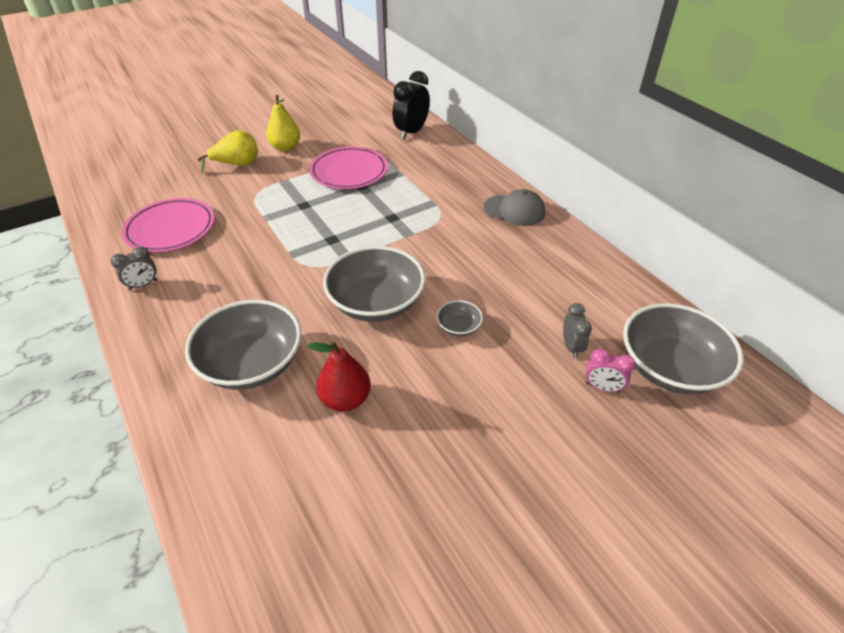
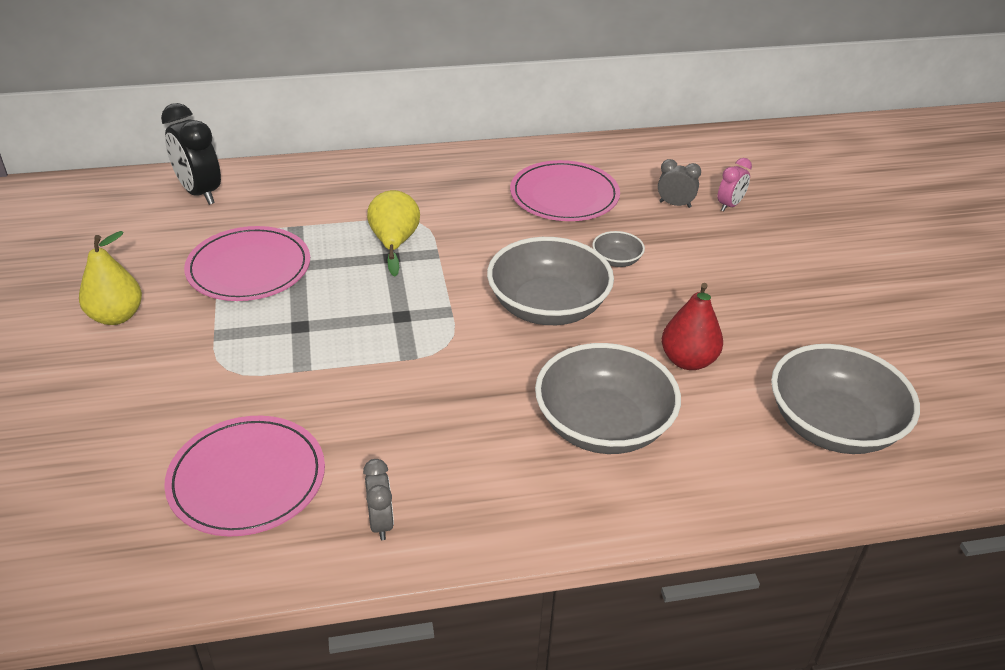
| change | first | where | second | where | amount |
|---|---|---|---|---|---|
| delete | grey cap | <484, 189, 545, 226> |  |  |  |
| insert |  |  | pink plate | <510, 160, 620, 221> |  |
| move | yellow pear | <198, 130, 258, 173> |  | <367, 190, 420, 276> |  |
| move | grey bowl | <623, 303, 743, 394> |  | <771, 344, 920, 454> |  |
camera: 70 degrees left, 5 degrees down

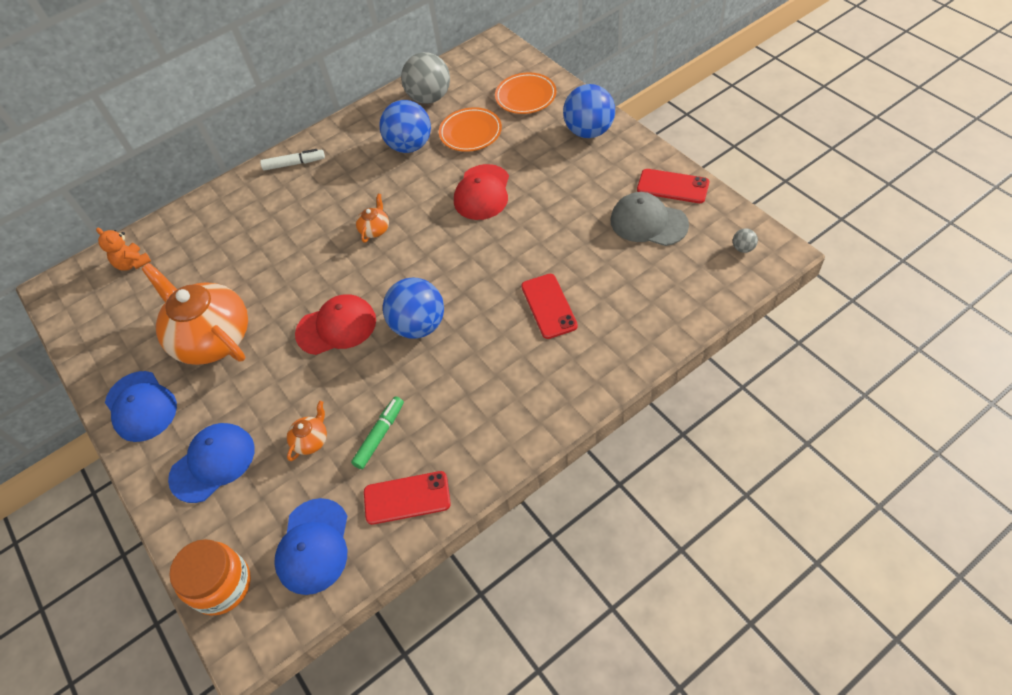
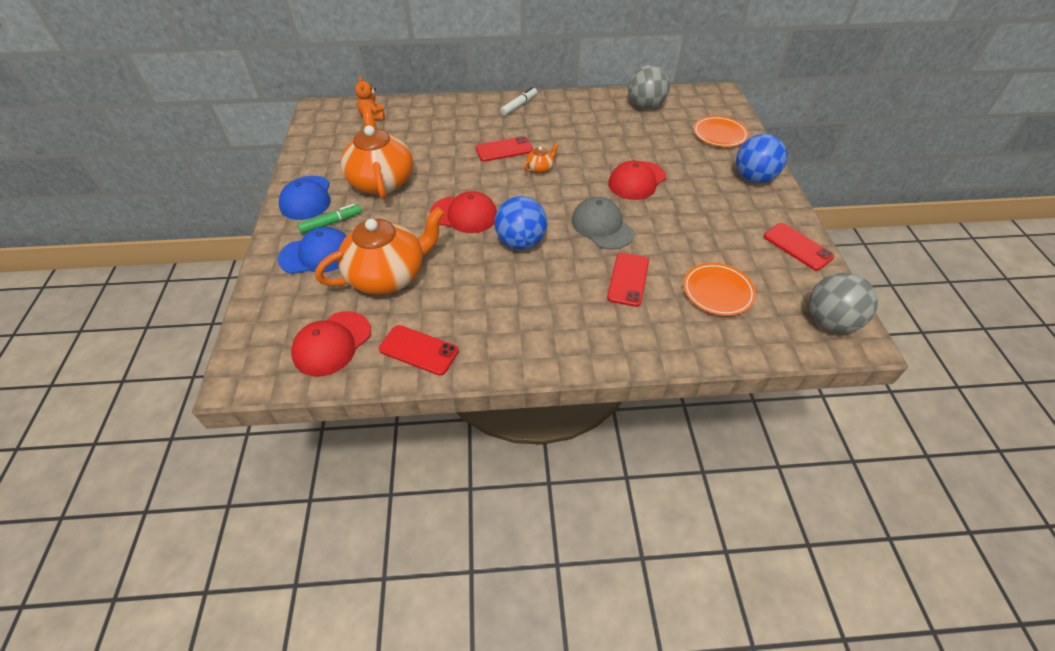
| change | first | where | second | where | amount |
|---|---|---|---|---|---|
| delete | orange jar | <169, 539, 251, 615> |  |  |  |
| delete | blue ball | <379, 100, 431, 153> |  |  |  |
| insert |  |  | red phone | <476, 136, 533, 162> |  |
| move | green marker | <351, 396, 404, 469> |  | <297, 204, 362, 234> |  |
| move | orange plate | <439, 107, 502, 152> |  | <683, 263, 756, 316> |  |
| move | grey cap | <611, 192, 689, 246> |  | <572, 197, 634, 250> |  |
| recolor | blue cap | <274, 498, 347, 595> | red cap | <291, 311, 371, 376> |  |
| rotate | white marker | <260, 149, 325, 171> |  | <500, 87, 537, 116> | 75 degrees counterclockwise |
| resize | orange teapot | <287, 401, 327, 461> |  | <315, 207, 445, 294> | x2.43 |
| resize | grey ball | <733, 228, 758, 253> |  | <809, 273, 878, 333> | x2.43 |
camera: 25 degrees right, 5 degrees down

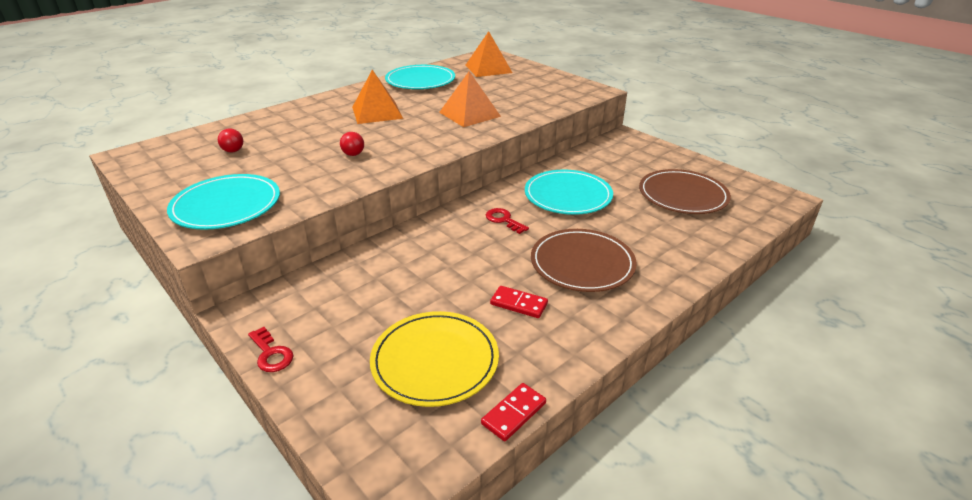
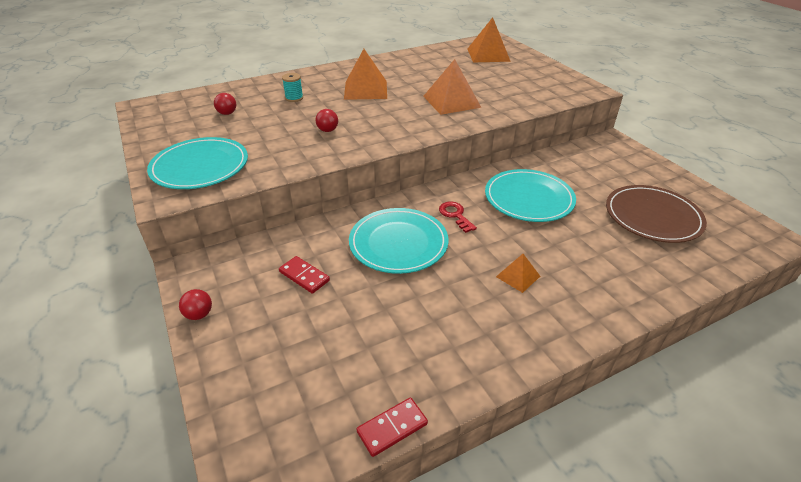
| change | first | where | second | where | amount |
|---|---|---|---|---|---|
| delete | yellow plate | <370, 311, 499, 407> |  |  |  |
| insert |  |  | turquoise spool | <282, 73, 303, 102> |  |
| move | turquoise plate | <385, 65, 455, 89> |  | <349, 208, 449, 274> |  |
| move | red domino | <490, 286, 548, 318> |  | <279, 256, 330, 294> |  |
| replace | red key | <248, 327, 294, 372> | red ball | <179, 289, 212, 320> |  |
| replace | brown plate | <531, 229, 637, 292> | orange pyramid | <496, 254, 540, 293> |  |
camera: 15 degrees right, 5 degrees up

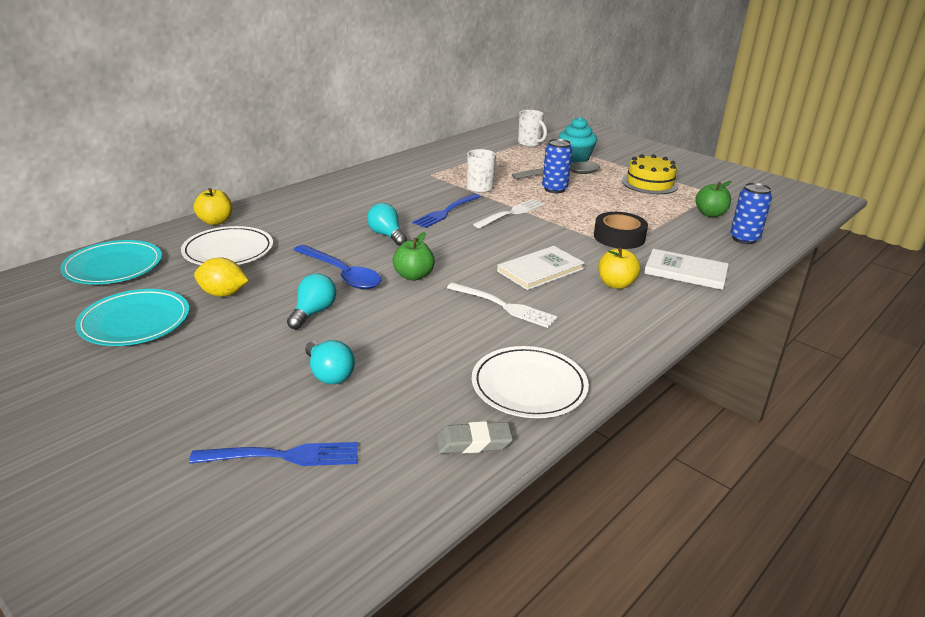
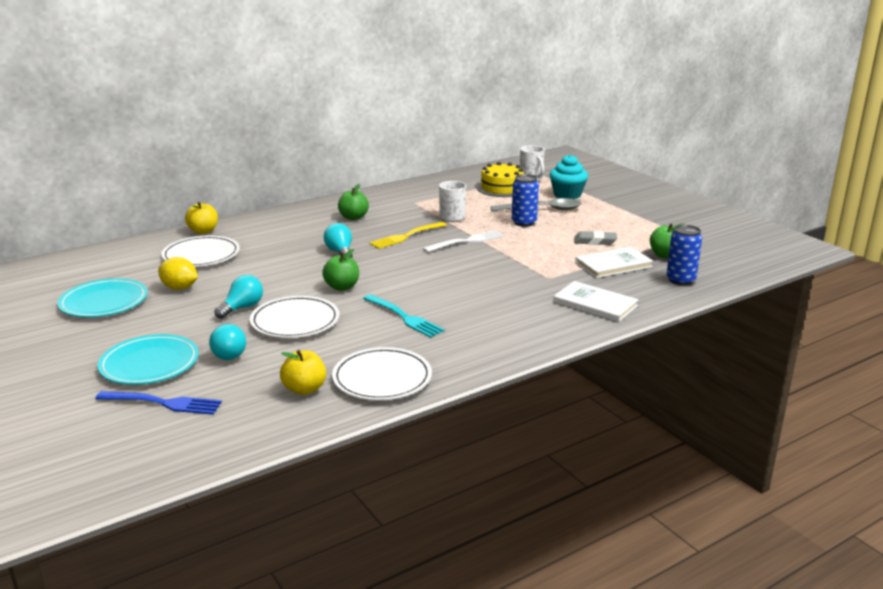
| change | first | where | second | where | amount |
|---|---|---|---|---|---|
| delete | blue spoon | <293, 245, 381, 289> |  |  |  |
| delete | black tape | <594, 212, 648, 249> |  |  |  |
| insert |  |  | white plate | <250, 296, 339, 338> |  |
| insert |  |  | green apple | <338, 184, 369, 220> |  |
| move | turquoise plate | <60, 240, 162, 284> |  | <98, 334, 199, 385> |  |
| move | grey eraser | <436, 421, 513, 454> |  | <574, 231, 617, 245> |  |
| move | white book | <497, 246, 585, 290> |  | <575, 247, 653, 278> |  |
| move | yellow apple | <598, 248, 640, 289> |  | <280, 350, 326, 395> |  |
| move | yellow cake | <622, 154, 679, 194> |  | <477, 162, 524, 197> |  |
| recolor | blue fork | <412, 194, 481, 228> | yellow fork | <369, 222, 446, 249> |  |
| recolor | white fork | <447, 282, 558, 328> | turquoise fork | <363, 294, 445, 337> |  |
camera: 15 degrees right, 5 degrees down

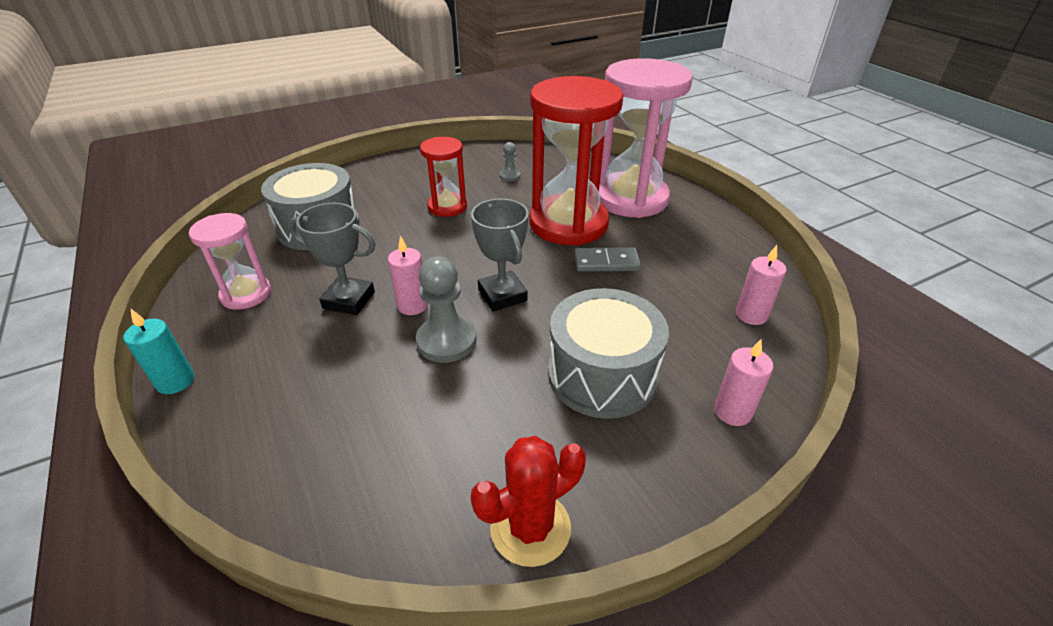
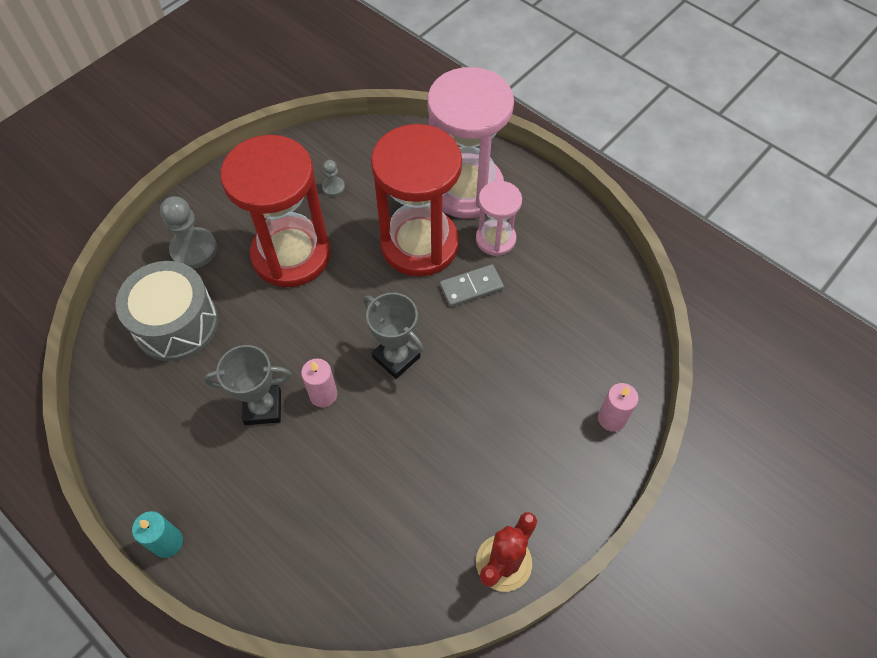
| change | first | where | second | where | amount |
|---|---|---|---|---|---|
| delete | grey drum | <548, 288, 669, 419> |  |  |  |
| delete | pink candle | <736, 245, 786, 325> |  |  |  |
| move | pink hourglass | <189, 213, 271, 310> |  | <476, 181, 522, 256> |  |
| move | grey pawn | <416, 257, 476, 363> |  | <160, 196, 217, 269> |  |
| resize | red hourglass | <420, 137, 467, 217> |  | <220, 135, 331, 287> | x1.93 |
camera: 20 degrees left, 20 degrees up

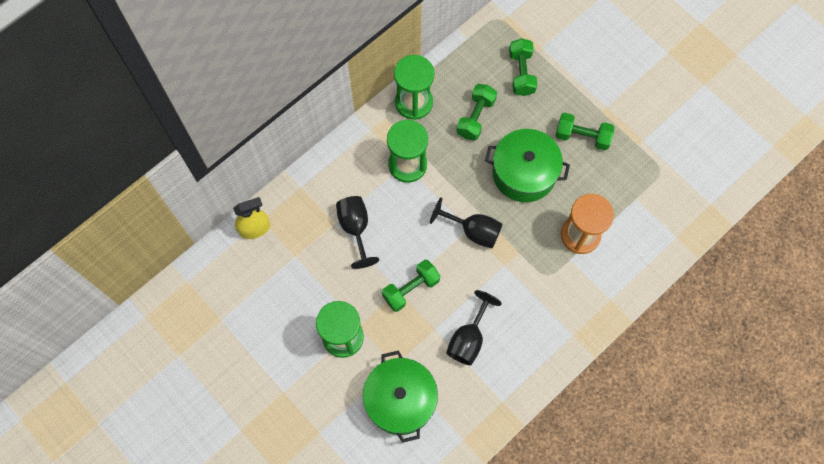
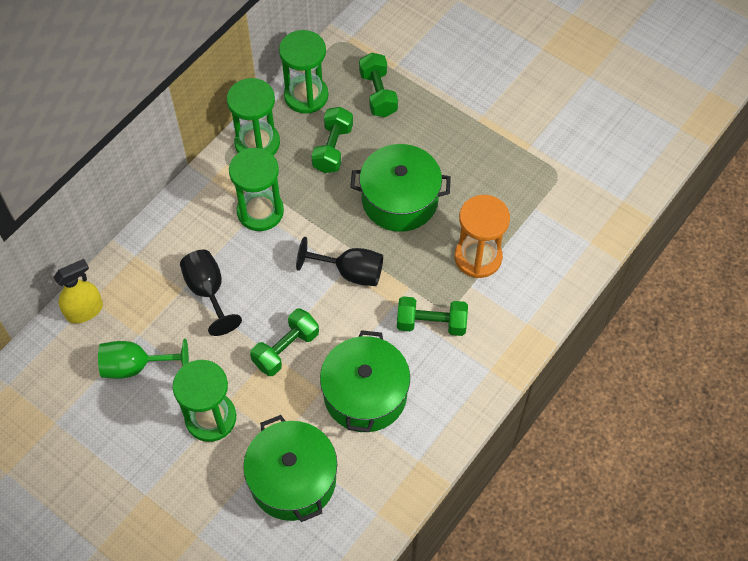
| change | first | where | second | where | amount |
|---|---|---|---|---|---|
| insert |  |  | green goblet | <98, 339, 189, 379> |  |
| insert |  |  | green hourglass | <279, 30, 328, 114> |  |
| move | green dumbbell | <556, 112, 614, 150> |  | <397, 296, 468, 336> |  |
| replace | black goblet | <446, 290, 502, 365> | green pot | <320, 330, 410, 432> |  |
camera: 10 degrees left, 10 degrees down

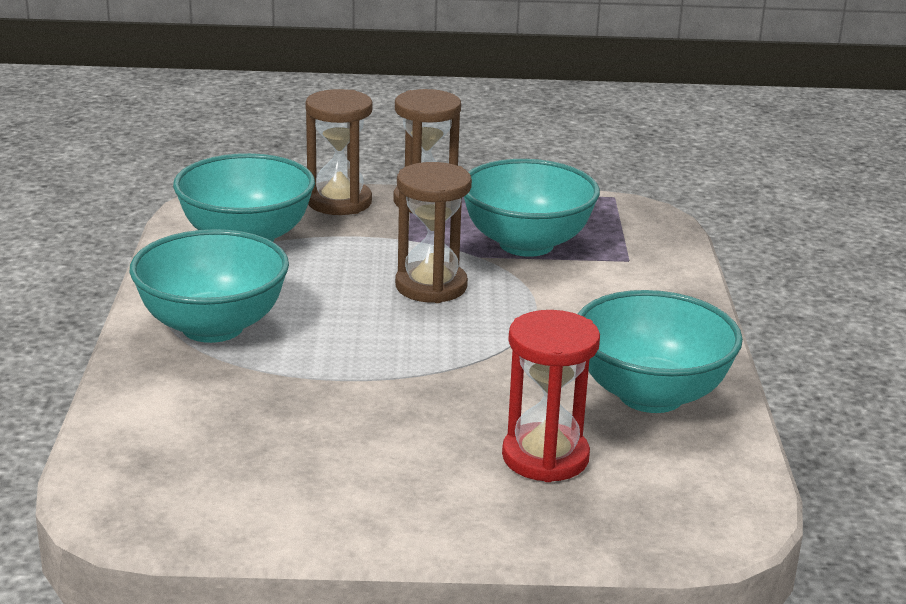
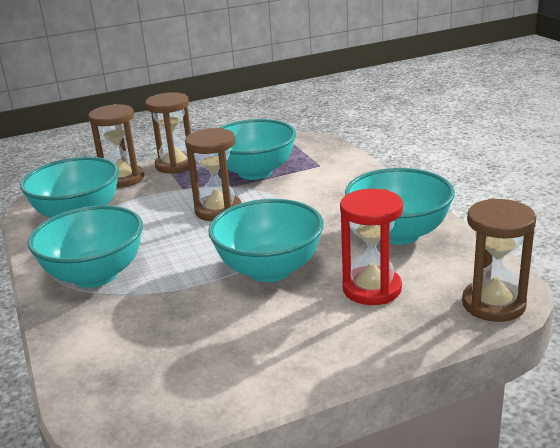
| change | first | where | second | where | amount |
|---|---|---|---|---|---|
| insert |  |  | turquoise bowl | <209, 199, 324, 282> |  |
| insert |  |  | brown hourglass | <462, 198, 536, 322> |  |
camera: 20 degrees left, 0 degrees up

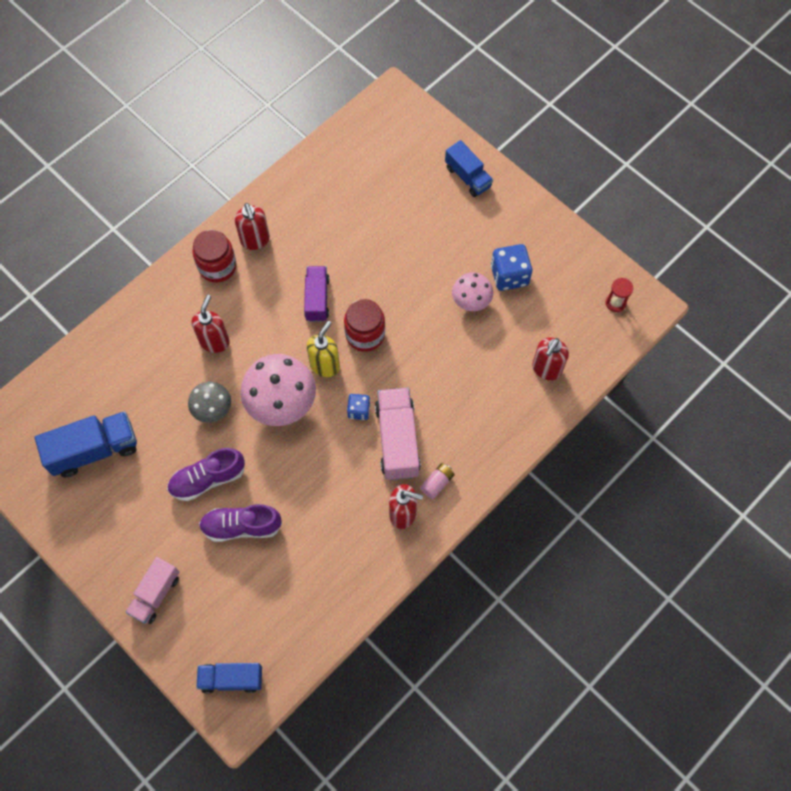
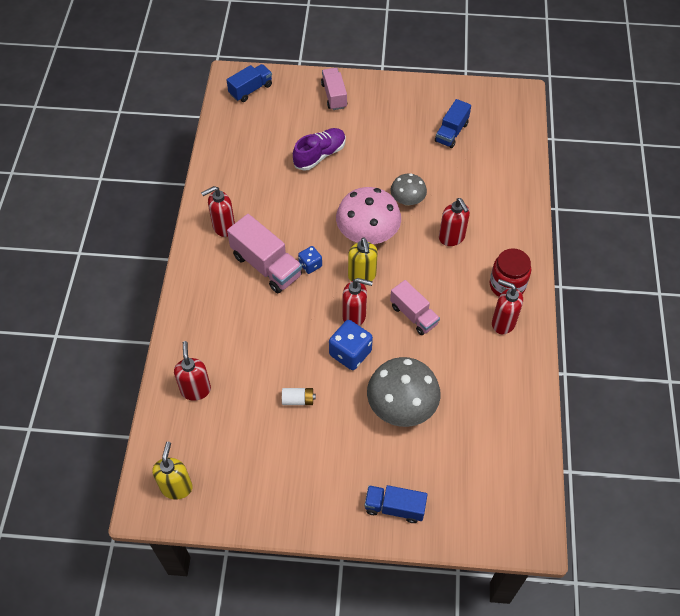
| change | first | where | second | where | amount |
|---|---|---|---|---|---|
| delete | purple shoe | <167, 448, 245, 501> |  |  |  |
| delete | pink battery | <420, 463, 455, 499> |  |  |  |
| insert |  |  | grey mushroom | <367, 357, 440, 427> |  |
| move | blue dice | <491, 244, 532, 291> |  | <329, 320, 373, 370> |  |
| replace | red jar | <344, 299, 385, 352> | red soap dispenser | <342, 278, 373, 326> |  |
| replace | pink mushroom | <452, 272, 493, 311> | white battery | <282, 388, 316, 405> |  |
| replace | red hourglass | <605, 278, 633, 312> | yellow soap dispenser | <152, 442, 192, 499> |  |
| recolor | purple truck | <304, 266, 330, 322> | pink truck | <390, 280, 440, 335> |  |
| resize | blue truck | <35, 411, 137, 477> |  | <435, 99, 471, 148> | x0.66 |
camera: 140 degrees right, 10 degrees down

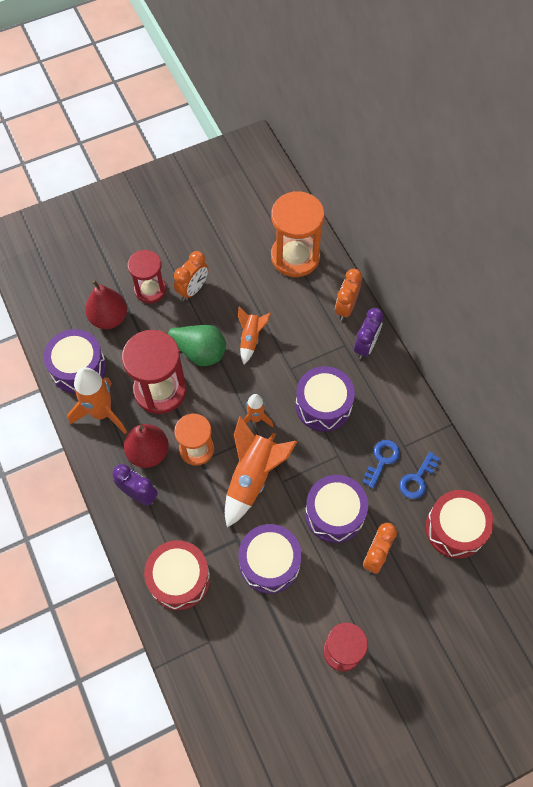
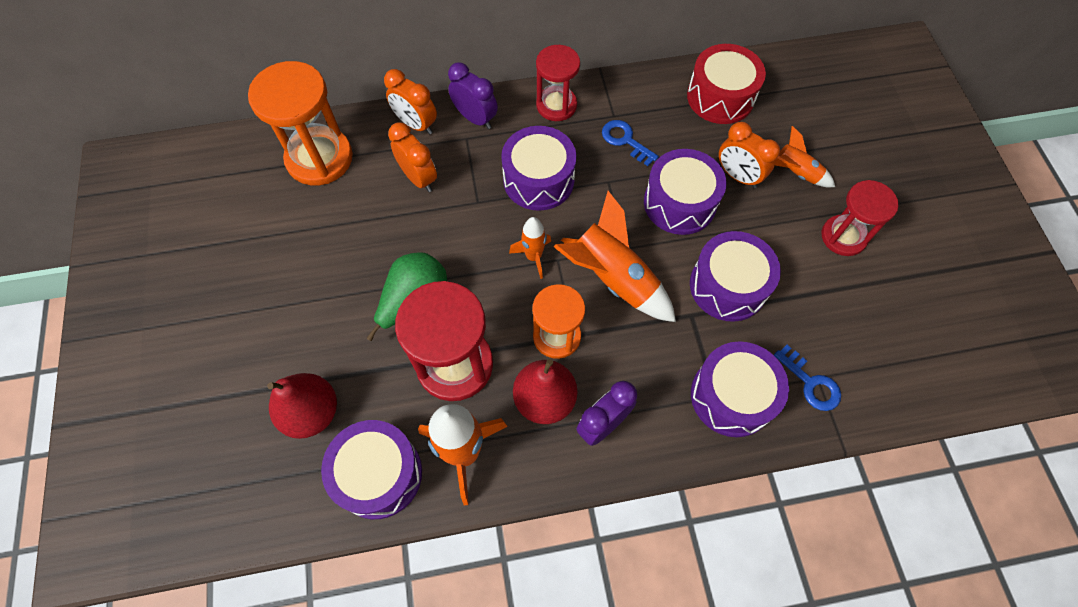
| change | first | where | second | where | amount |
|---|---|---|---|---|---|
| move | red hourglass | <128, 250, 166, 303> |  | <536, 45, 580, 121> |  |
| move | orange clock | <174, 251, 208, 301> |  | <388, 122, 437, 192> |  |
| move | orange rocket | <238, 306, 271, 364> |  | <775, 126, 835, 187> |  |
| move | blue key | <399, 452, 440, 499> |  | <774, 345, 841, 411> |  |
| recolor | red drum | <144, 540, 210, 610> | purple drum | <691, 341, 789, 437> |  |
camera: 75 degrees left, 0 degrees up

